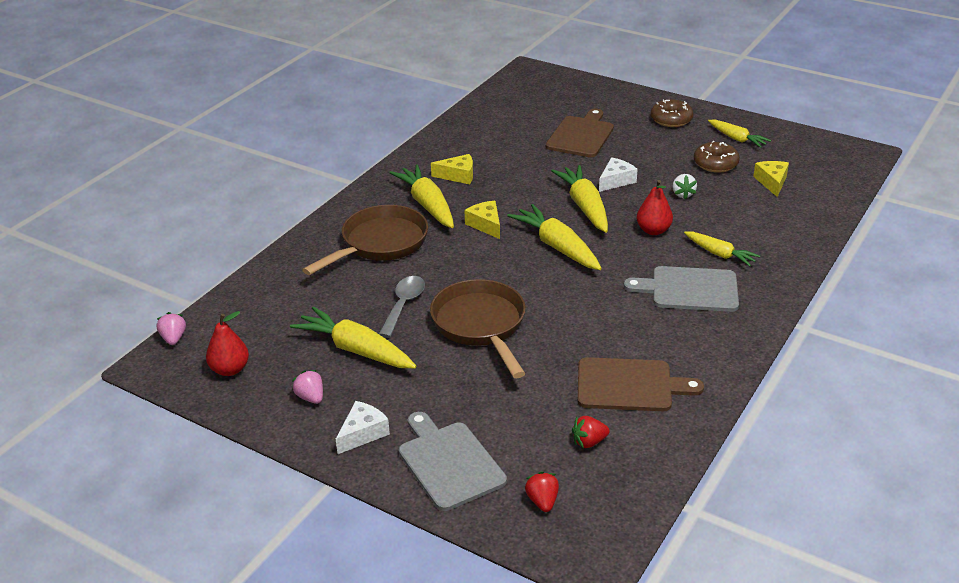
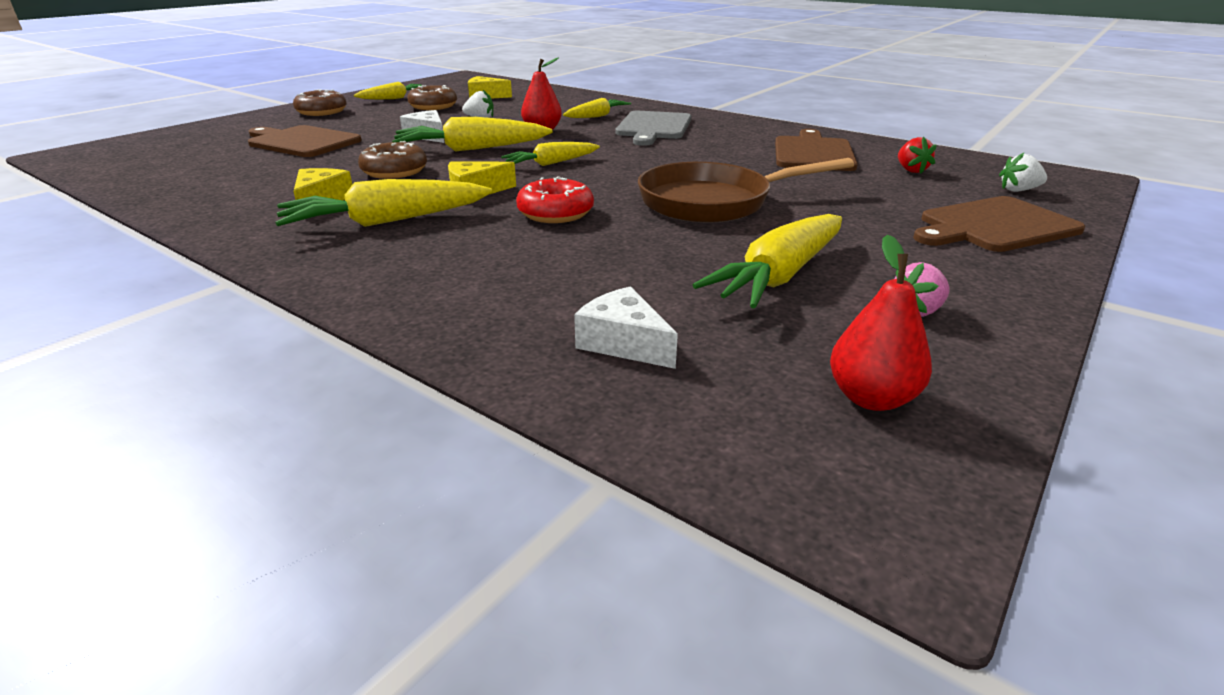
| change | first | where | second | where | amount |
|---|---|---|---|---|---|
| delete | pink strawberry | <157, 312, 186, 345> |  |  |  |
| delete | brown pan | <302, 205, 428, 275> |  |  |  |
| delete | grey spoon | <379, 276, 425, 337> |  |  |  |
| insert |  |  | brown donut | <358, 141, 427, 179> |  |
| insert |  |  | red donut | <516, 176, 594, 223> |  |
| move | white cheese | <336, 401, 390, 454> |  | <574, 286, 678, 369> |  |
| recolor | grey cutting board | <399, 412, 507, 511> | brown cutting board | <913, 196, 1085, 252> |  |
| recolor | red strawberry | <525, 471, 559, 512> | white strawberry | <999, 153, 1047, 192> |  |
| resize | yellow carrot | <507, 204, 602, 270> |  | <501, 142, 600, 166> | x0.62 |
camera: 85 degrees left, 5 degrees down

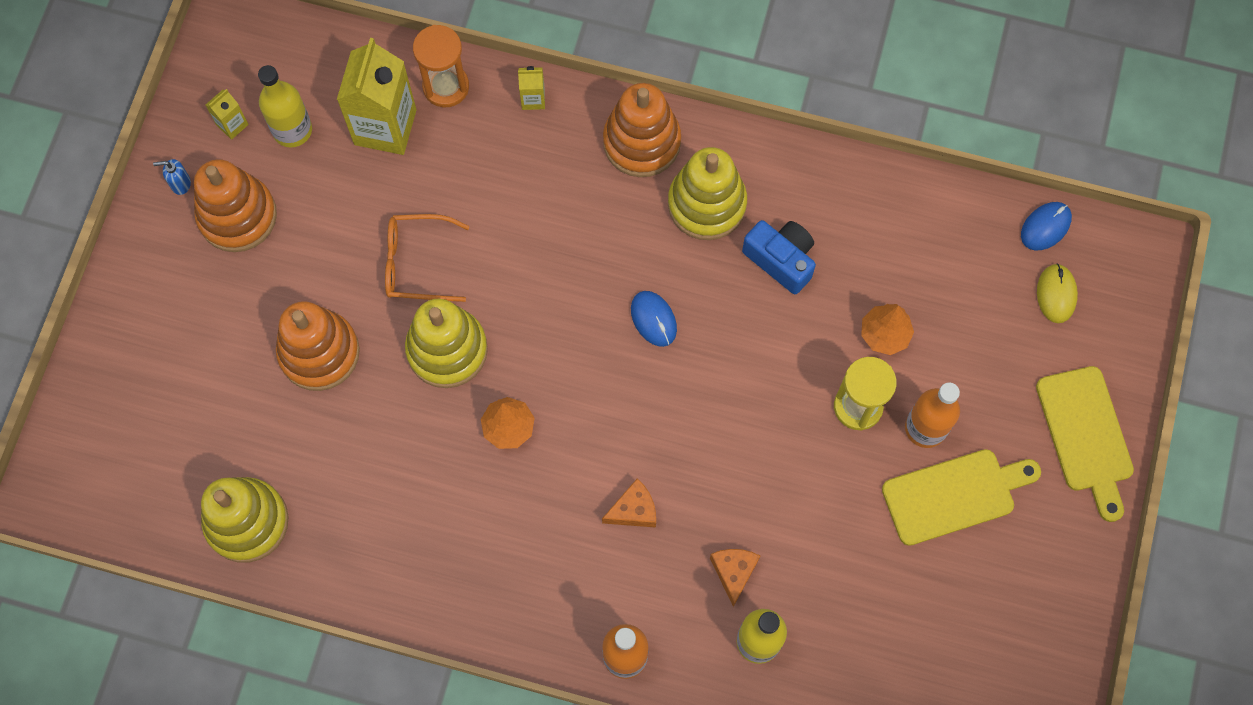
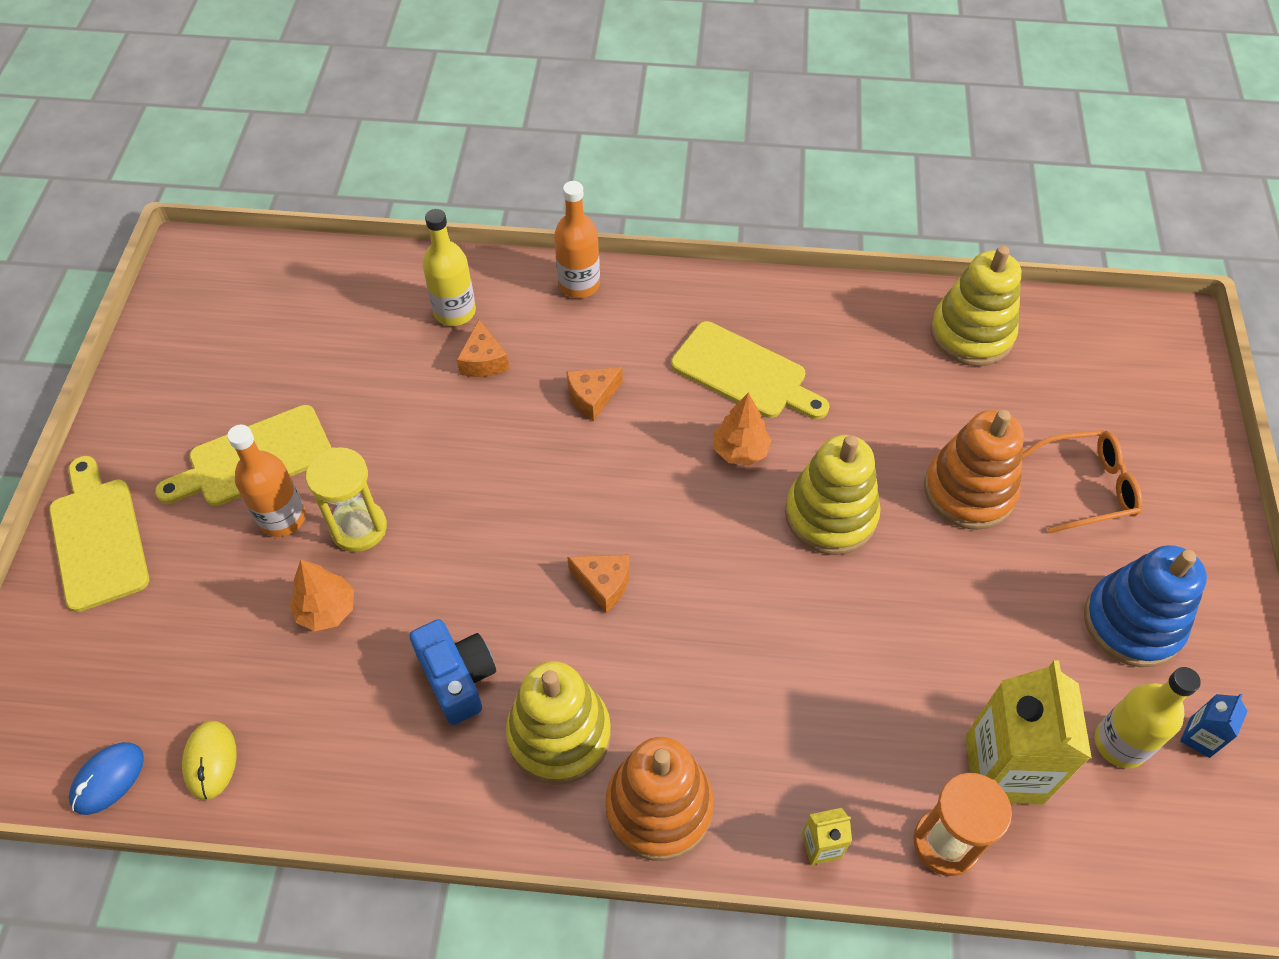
| change | first | where | second | where | amount |
|---|---|---|---|---|---|
| delete | blue soap dispenser | <153, 159, 191, 195> |  |  |  |
| insert |  |  | yellow cutting board | <671, 321, 829, 419> |  |
| move | orange glasses | <385, 214, 470, 302> |  | <1022, 430, 1143, 534> |  |
| move | yellow mouse | <1037, 263, 1078, 323> |  | <182, 721, 237, 800> |  |
| replace | blue mouse | <631, 291, 677, 347> | orange cheese | <567, 554, 630, 613> |  |
| recolor | orange stacking toy | <194, 159, 277, 252> | blue stacking toy | <1084, 545, 1207, 667> |  |
| recolor | yellow carton | <206, 89, 248, 140> | blue carton | <1180, 694, 1248, 758> |  |
| rotate | blue camera | <742, 220, 816, 294> |  | <409, 619, 496, 725> | 150 degrees counterclockwise |
camera: 170 degrees right, 15 degrees down

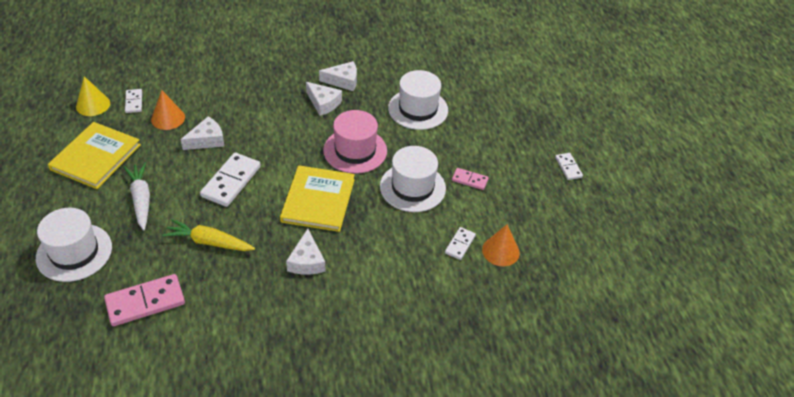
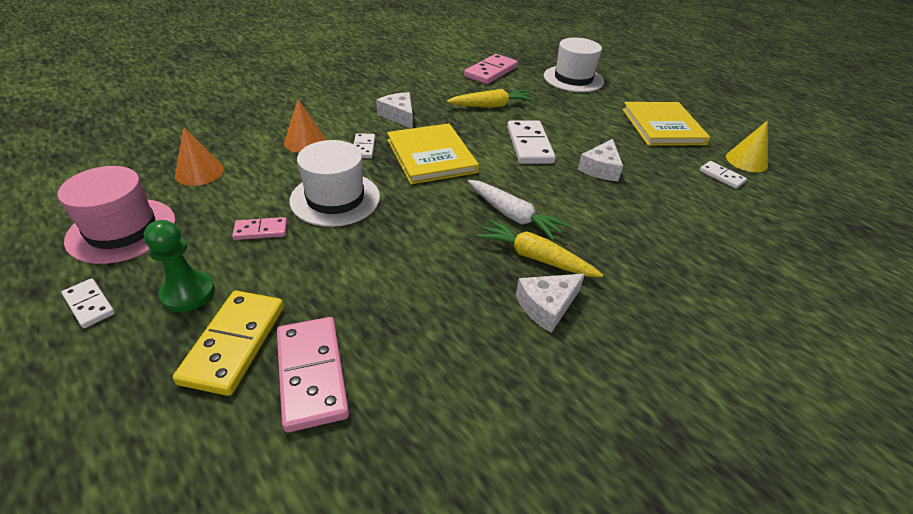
| change | first | where | second | where | amount |
|---|---|---|---|---|---|
| delete | white hat | <388, 70, 448, 130> |  |  |  |
| insert |  |  | green pawn | <144, 220, 215, 312> |  |
| insert |  |  | yellow domino | <173, 290, 284, 396> |  |
| insert |  |  | pink domino | <277, 317, 349, 432> |  |
| move | white carrot | <124, 163, 150, 230> |  | <468, 180, 570, 240> |  |
| move | orange cone | <151, 90, 185, 130> |  | <284, 99, 326, 153> |  |
| move | pink hat | <323, 110, 387, 174> |  | <58, 166, 176, 264> |  |
| move | white domino | <445, 227, 476, 260> |  | <354, 133, 375, 158> |  |
| replace | white cheese | <306, 82, 342, 116> | yellow carrot | <476, 219, 603, 277> |  |
camera: 150 degrees right, 5 degrees down

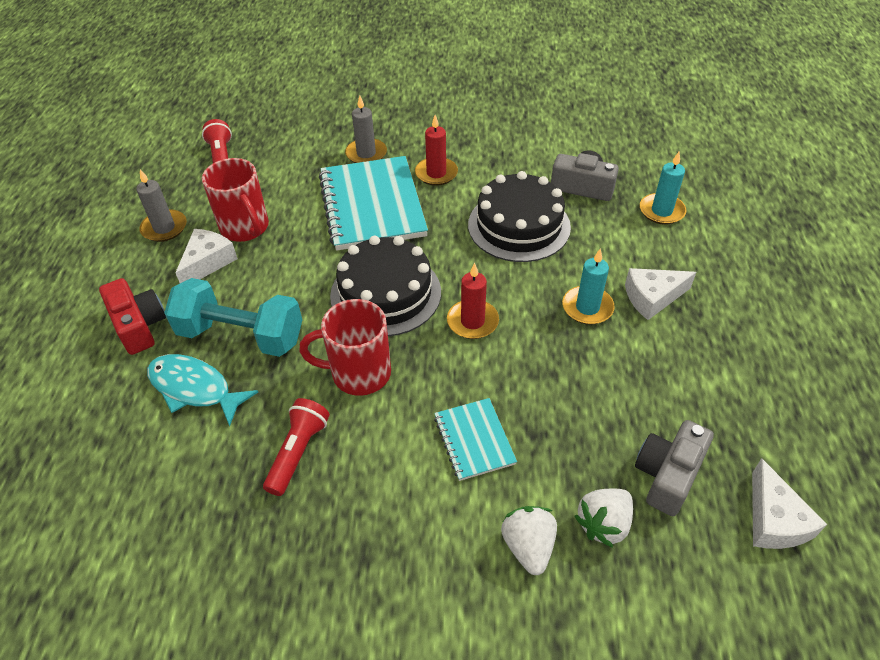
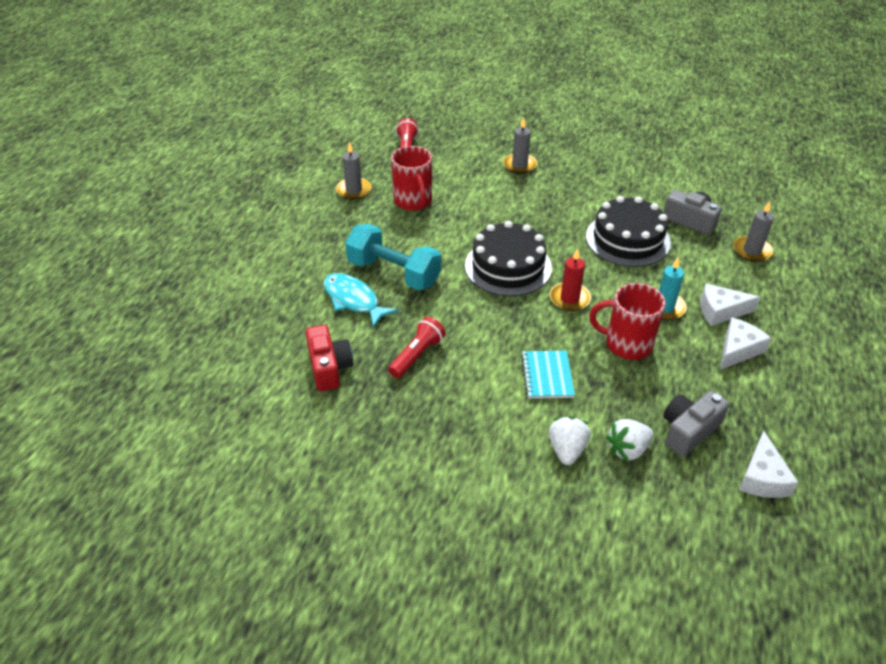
| change | first | where | second | where | amount |
|---|---|---|---|---|---|
| delete | turquoise notebook | <319, 156, 428, 251> |  |  |  |
| delete | red candle | <415, 115, 458, 186> |  |  |  |
| move | red camera | <99, 278, 166, 355> |  | <306, 325, 353, 391> |  |
| move | white cheese | <176, 229, 238, 283> |  | <720, 317, 771, 370> |  |
| move | red mug | <299, 299, 391, 396> |  | <589, 283, 665, 360> |  |
| recolor | turquoise candle | <640, 152, 686, 225> | grey candle | <733, 201, 774, 262> |  |
camera: 15 degrees right, 5 degrees down

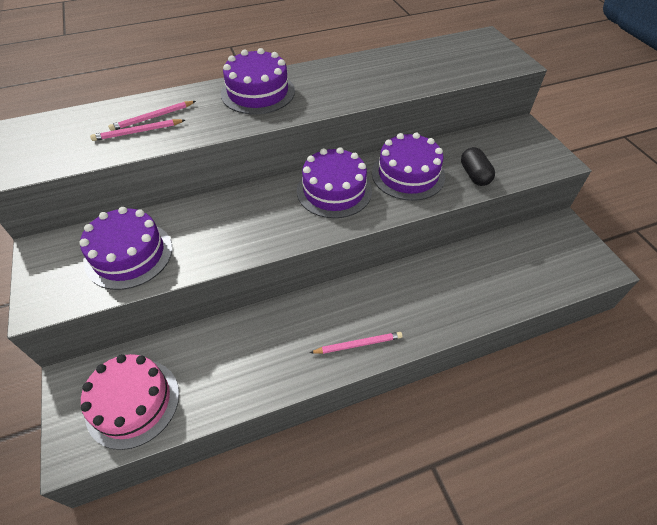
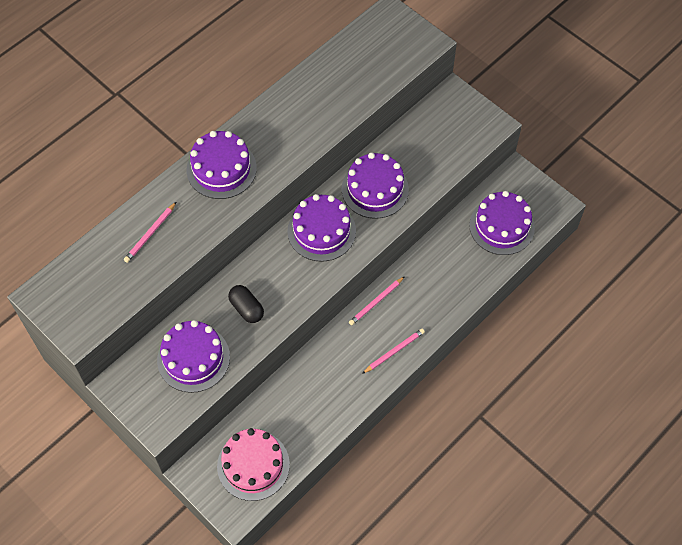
| change | first | where | second | where | amount |
|---|---|---|---|---|---|
| insert |  |  | purple cake | <469, 191, 535, 255> |  |
| move | pink pencil | <90, 119, 185, 141> |  | <349, 276, 405, 325> |  |
| move | black capsule | <461, 147, 495, 186> |  | <228, 285, 264, 323> |  |
camera: 25 degrees left, 10 degrees up

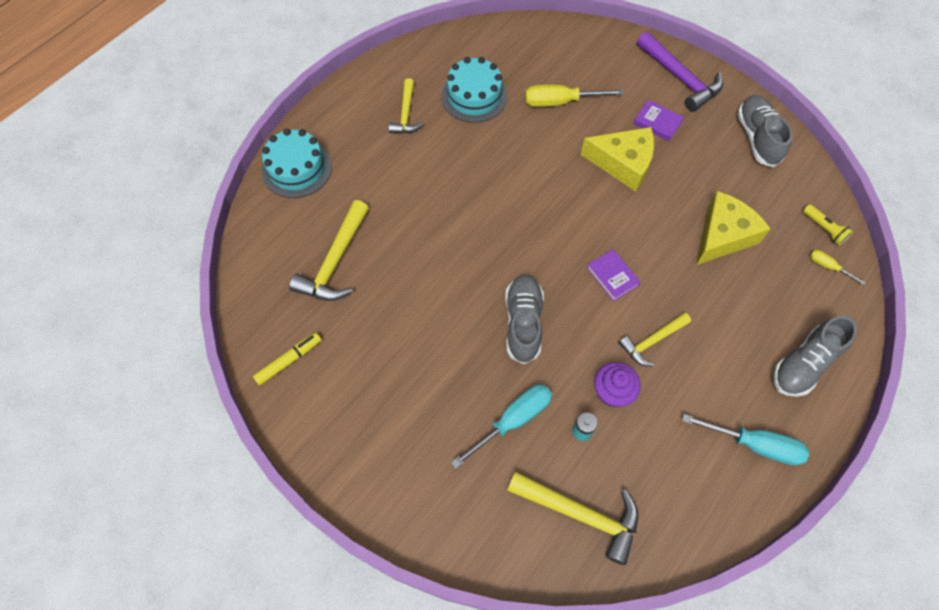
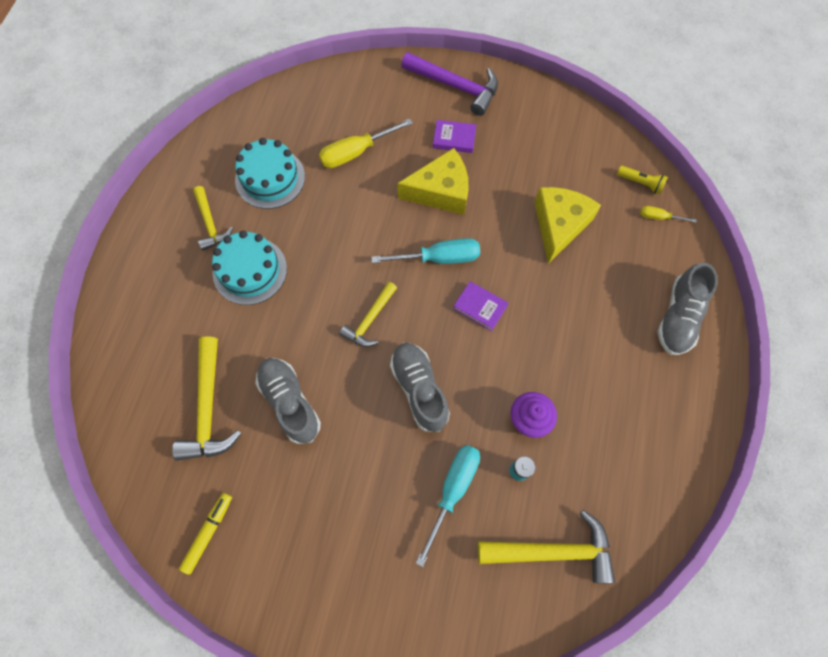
| change | first | where | second | where | amount |
|---|---|---|---|---|---|
| move | turquoise cake | <261, 129, 332, 198> |  | <212, 231, 287, 305> |  |
| move | yellow hammer | <619, 312, 691, 367> |  | <339, 282, 397, 347> |  |
| move | turquoise screwdriver | <682, 414, 809, 466> |  | <371, 238, 480, 264> |  |
| move | grey shoe | <737, 95, 792, 167> |  | <255, 358, 321, 444> |  |
camera: 25 degrees left, 5 degrees up

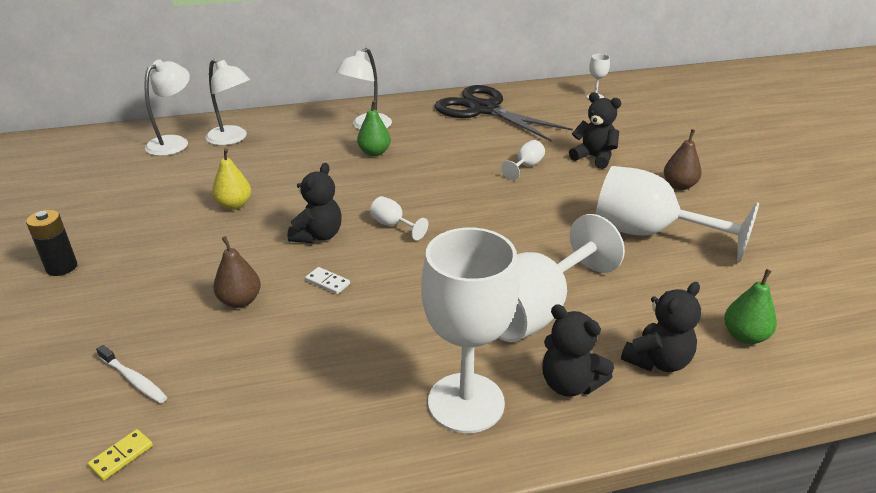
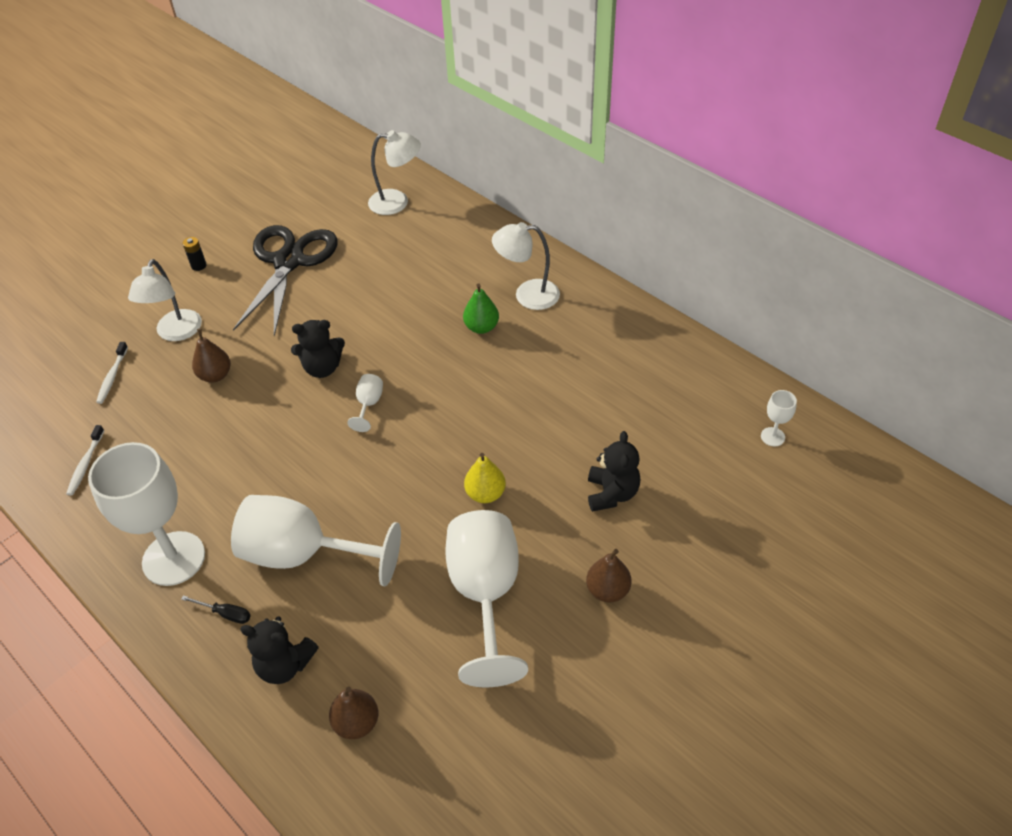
| change | first | where | second | where | amount |
|---|---|---|---|---|---|
| delete | yellow domino | <88, 429, 153, 481> |  |  |  |
| delete | white domino | <305, 267, 350, 294> |  |  |  |
| delete | white goblet | <501, 140, 545, 180> |  |  |  |
| insert |  |  | white toothbrush | <66, 425, 104, 496> |  |
| move | white lamp | <205, 59, 250, 145> |  | <128, 259, 202, 341> |  |
| move | yellow pear | <212, 148, 251, 210> |  | <464, 453, 506, 503> |  |
| move | black scissors | <435, 85, 573, 141> |  | <233, 225, 338, 336> |  |
| replace | black teddy bear | <542, 304, 614, 397> | black screwdriver | <181, 595, 251, 624> |  |
| recolor | green pear | <724, 269, 777, 344> | brown pear | <329, 686, 378, 739> |  |
| resize | black battery | <26, 210, 77, 276> |  | <183, 237, 207, 271> | x0.66 |
camera: 60 degrees right, 15 degrees up

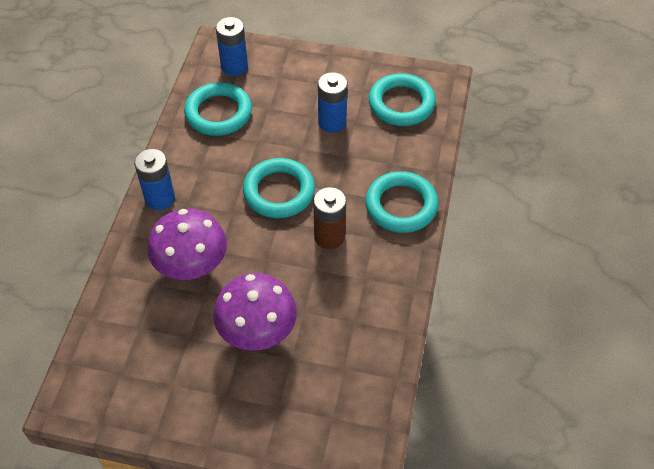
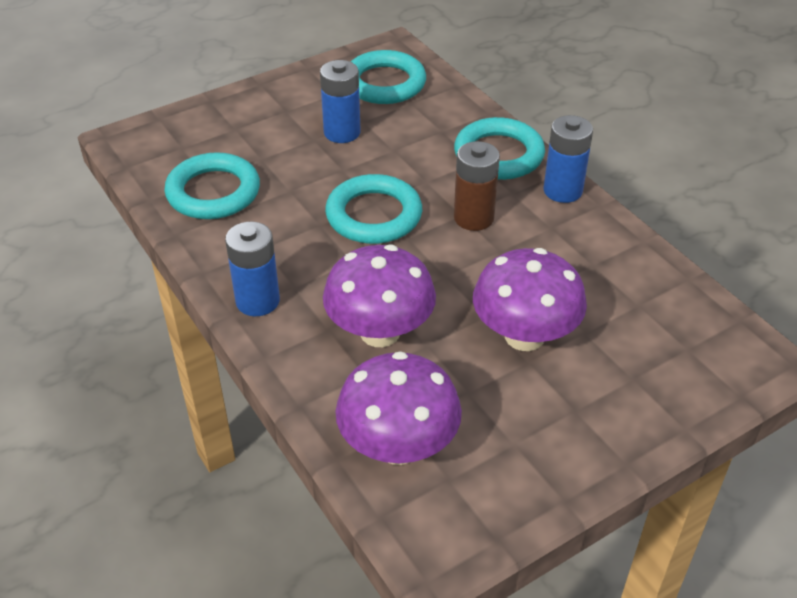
| change | first | where | second | where | amount |
|---|---|---|---|---|---|
| insert |  |  | purple mushroom | <335, 351, 462, 465> |  |
| move | blue battery | <216, 17, 248, 76> |  | <543, 115, 593, 203> |  |
camera: 45 degrees left, 10 degrees down

